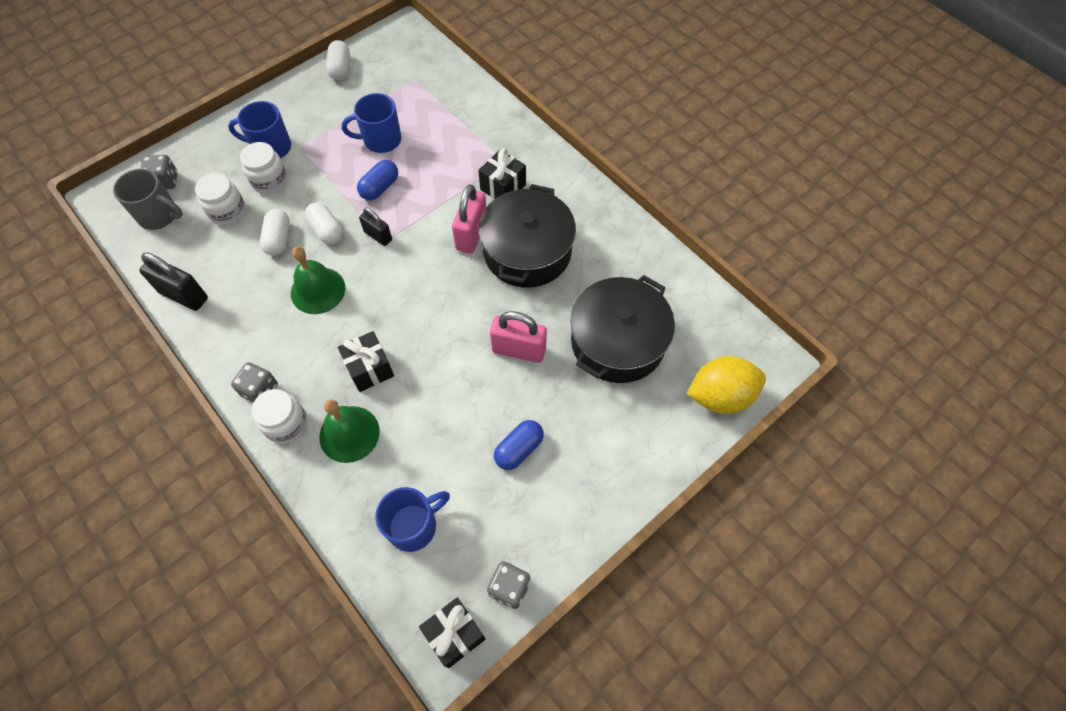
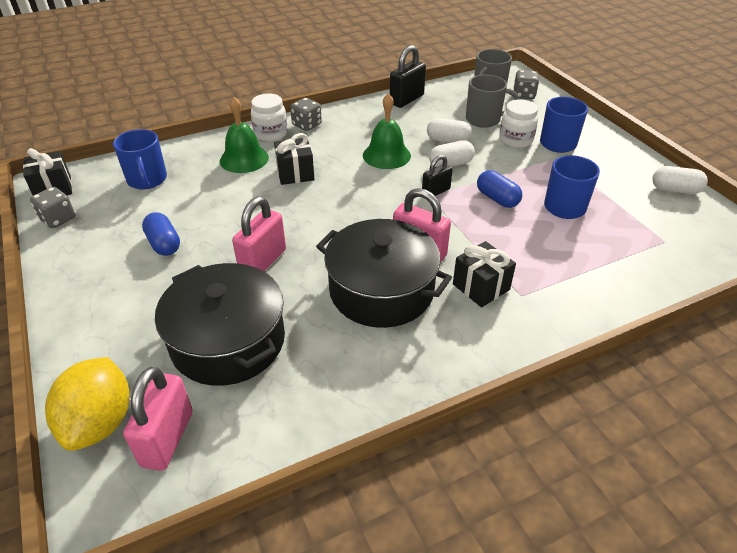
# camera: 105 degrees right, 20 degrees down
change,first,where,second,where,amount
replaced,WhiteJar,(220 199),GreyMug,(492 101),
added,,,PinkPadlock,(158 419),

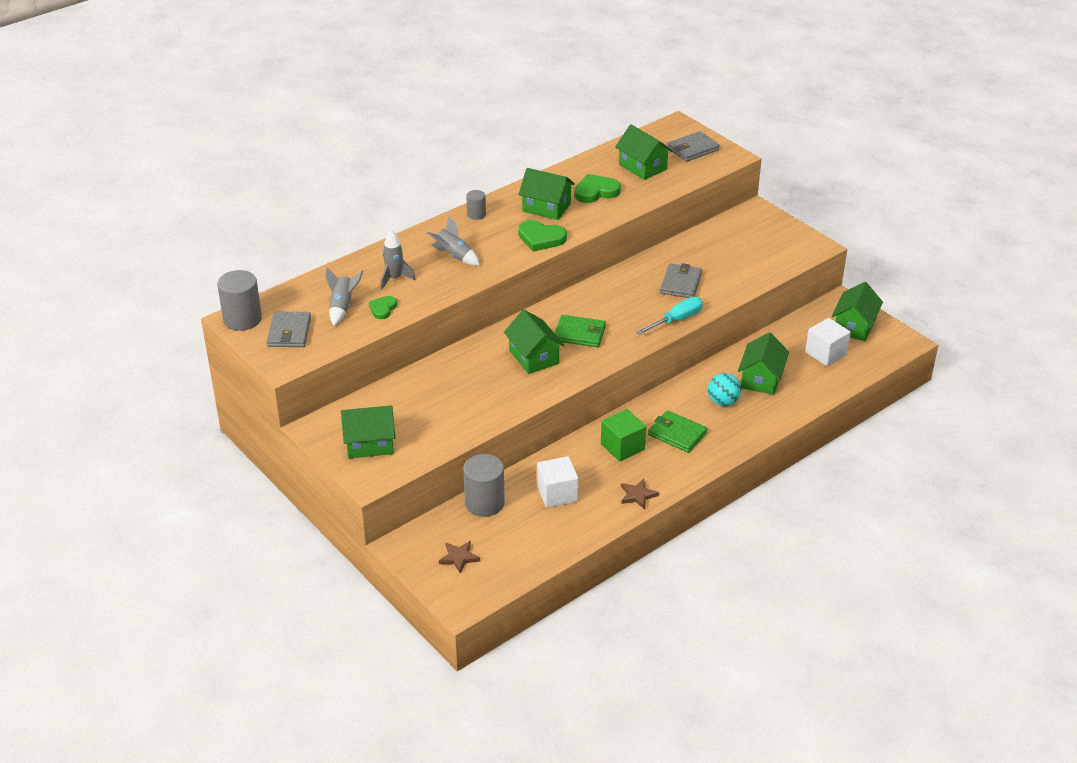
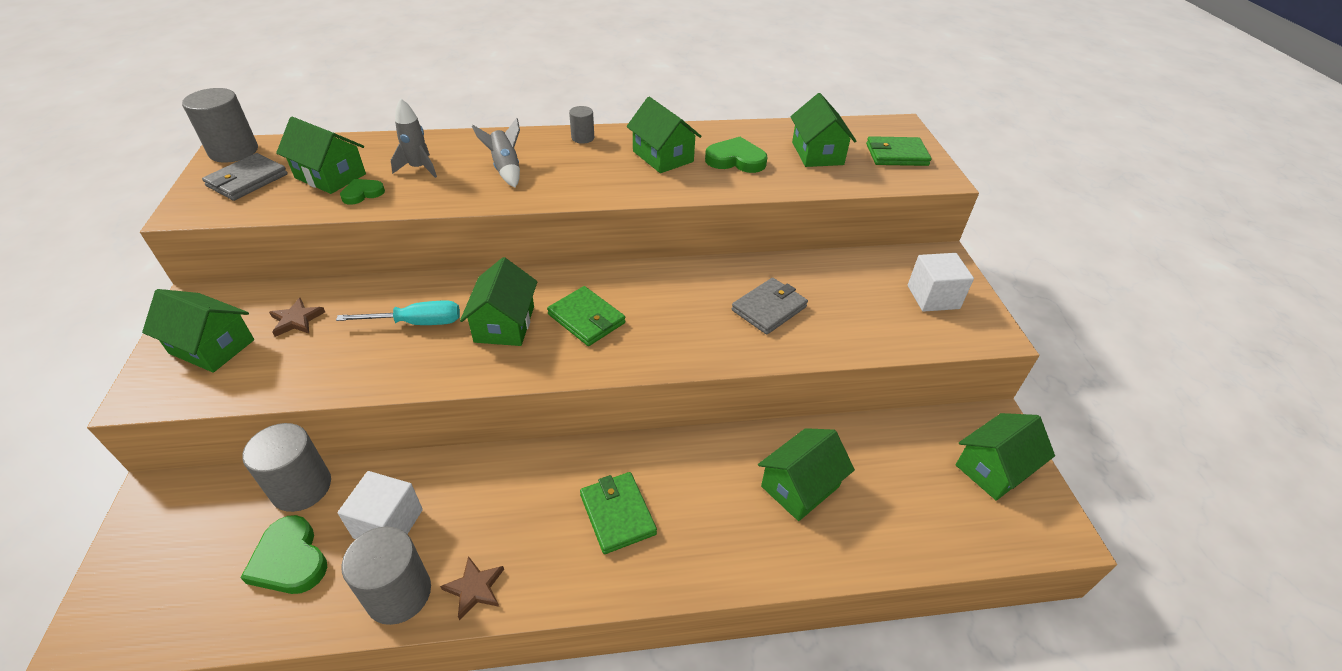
# camera: 30 degrees right, 5 degrees up
change,first,where,second,where,amount
recoloured,GreyWallet,(693 146),GreenWallet,(898 151),
moved,GreenHeart,(542 236),,(284 554),
replaced,GreyRocket,(344 297),GreenHouse,(321 155),
moved,TurquoiseScrewdriver,(669 316),,(398 313),
moved,WhiteCube,(828 342),,(941 282),
removed,TurquoiseBall,(724 389),,,
removed,GreenCube,(623 435),,,
moved,BrownStar,(459 557),,(297 317),
added,,,GreyCylinder,(386 576),

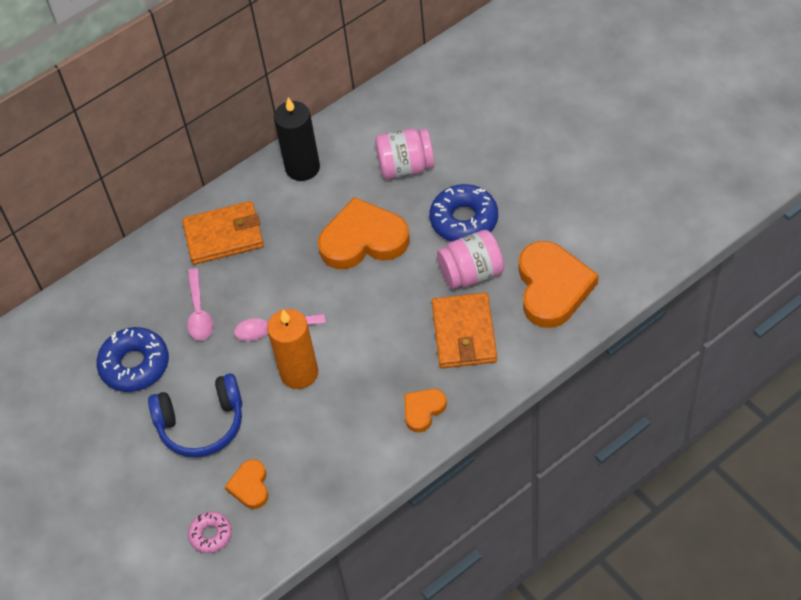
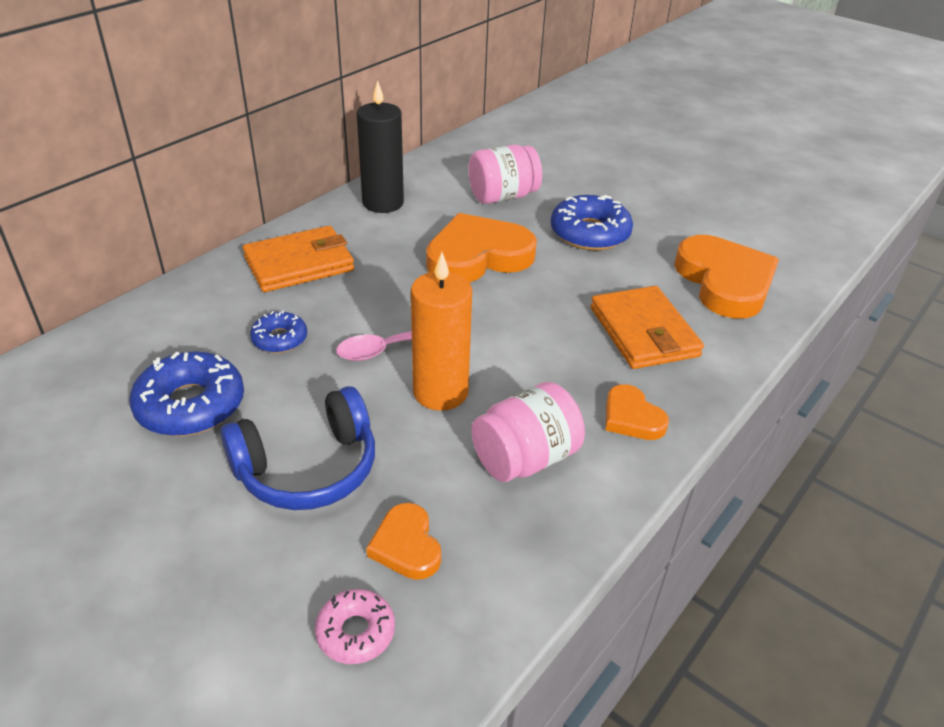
# camera: 20 degrees left, 15 degrees down
change,first,where,second,where,amount
moved,PinkJar,(470 259),,(528 432),
replaced,PinkSpoon,(200 304),BlueDonut,(278 331),
turned,OrangeHeart,(425 410),,(637 412),60 degrees counterclockwise

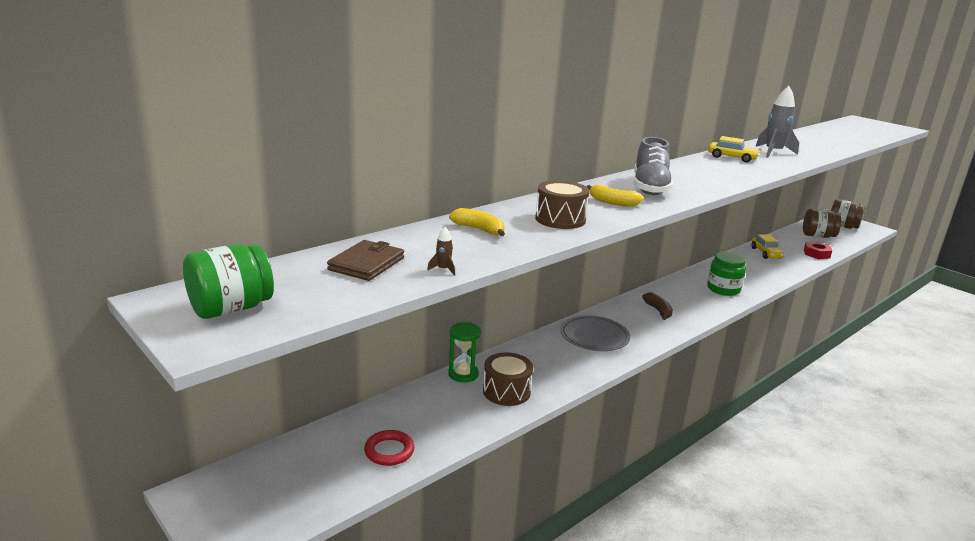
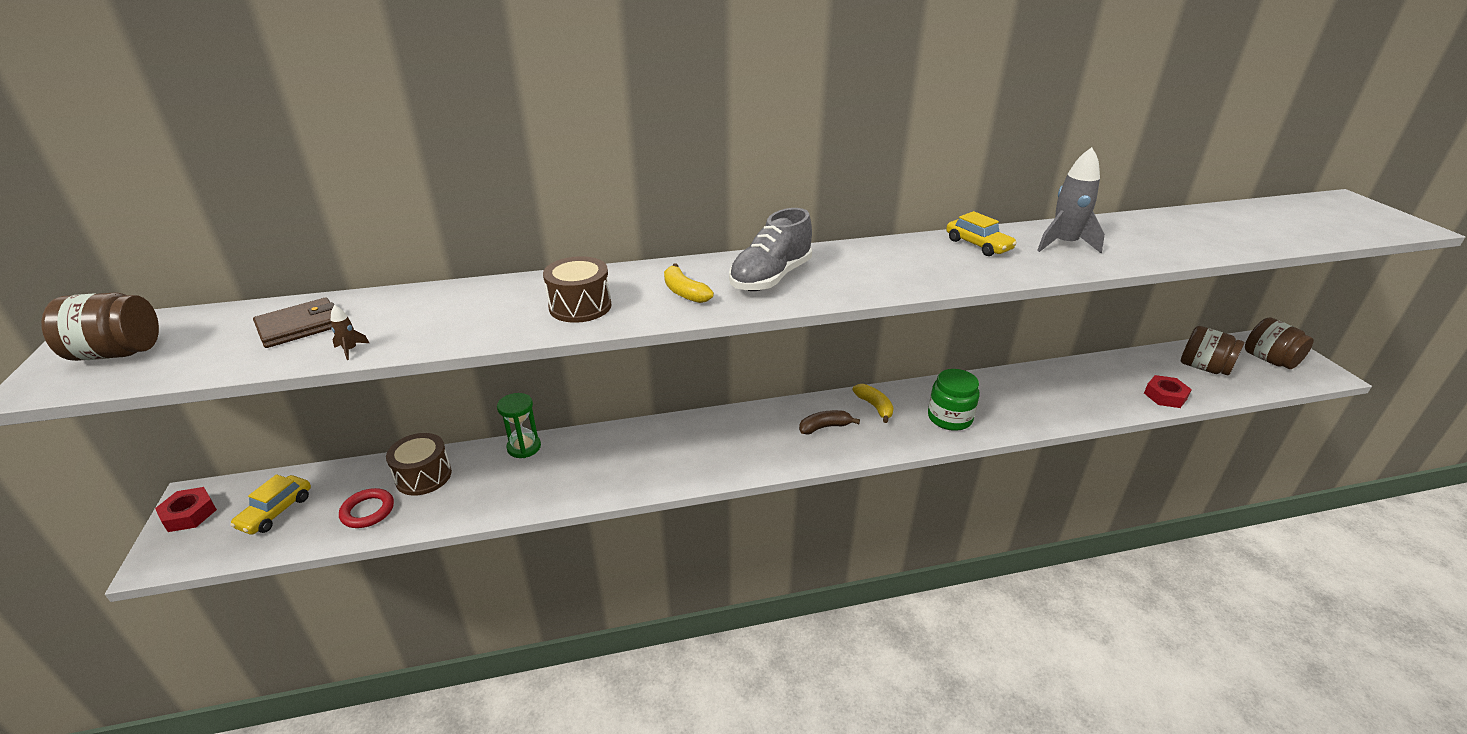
# camera: 30 degrees right, 10 degrees up
change,first,where,second,where,amount
moved,YellowBanana,(477 222),,(873 403),
moved,YellowCar,(768 246),,(270 504),
recoloured,GreenJar,(228 281),BrownJar,(100 326),
turned,BrownBanana,(657 306),,(829 422),120 degrees counterclockwise
removed,GreyPlate,(595 333),,,
moved,BrownDrum,(508 379),,(419 464),
added,,,RedNut,(186 509),

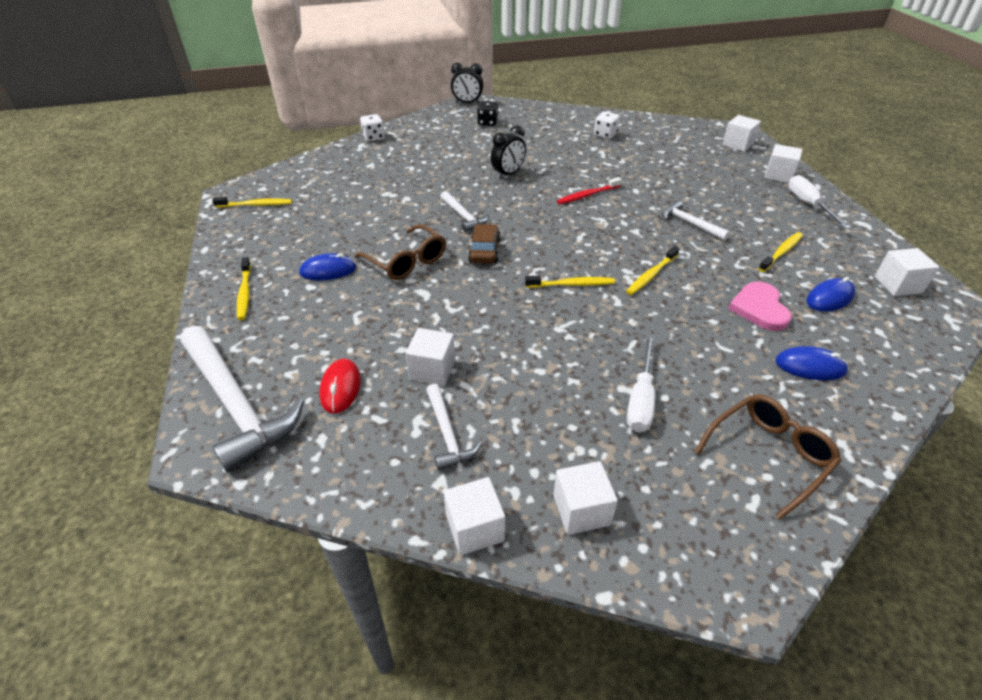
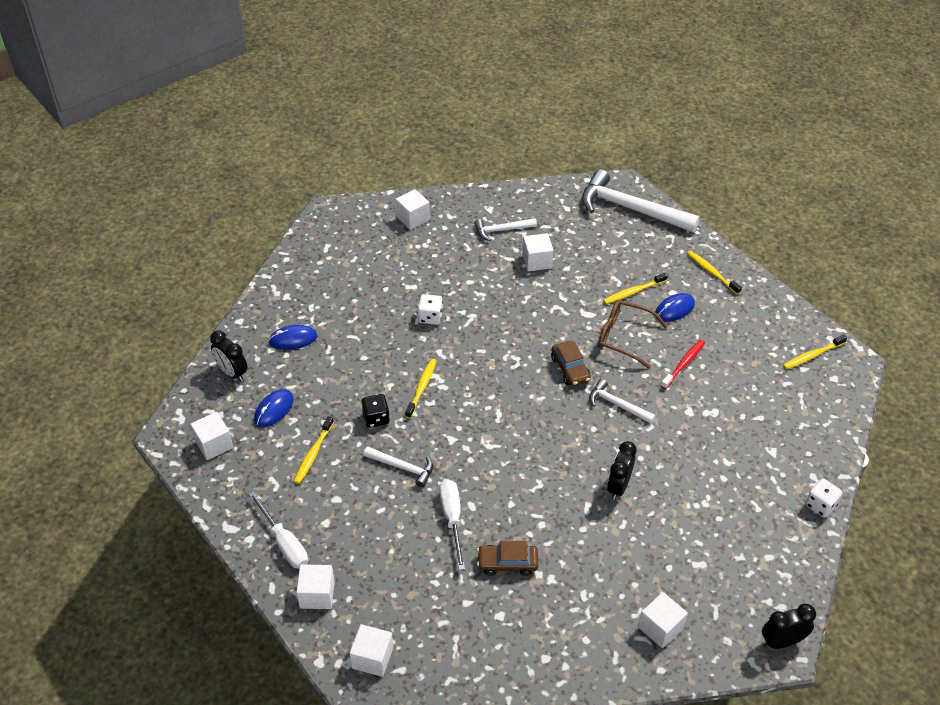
# camera: 155 degrees right, 5 degrees up
change,first,where,second,where,amount
moved,BlackDice,(487 113),,(375 411),
moved,WhiteDice,(607 125),,(430 309),
moved,RedToothbrush,(589 190),,(683 364),
moved,YellowToothbrush,(570 282),,(635 288),
removed,PinkHeart,(760 306),,,
moved,WhiteScrewdriver,(641 383),,(452 525),
removed,RedMouse,(340 386),,,
turned,WhiteHammer,(454 427),,(505 229),60 degrees counterclockwise
removed,BrownGlasses,(768 457),,,
moved,WhiteCube,(474 516),,(663 620),
added,,,BlackClock,(229 356),
added,,,BrownCar,(507 558),

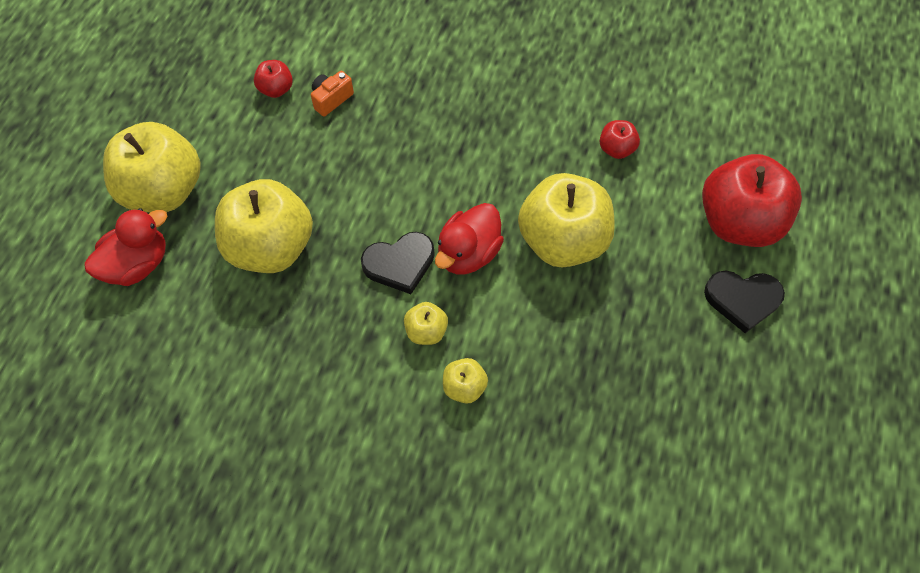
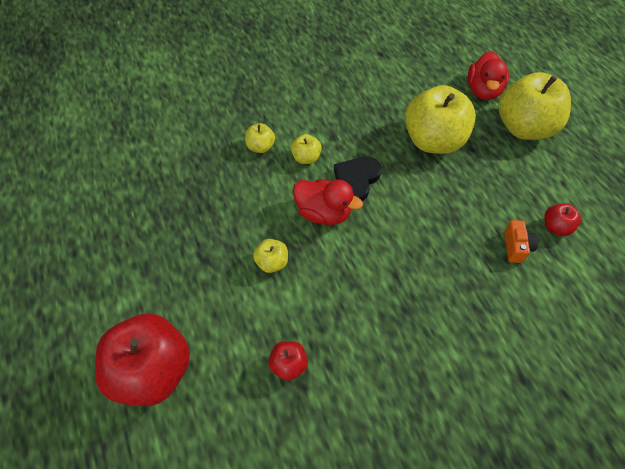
# camera: 140 degrees right, 5 degrees down
change,first,where,second,where,amount
resized,YellowApple,(566 220),,(270 256),x0.45
turned,RedDuck,(469 239),,(328 202),120 degrees clockwise
removed,BlackHeart,(744 302),,,

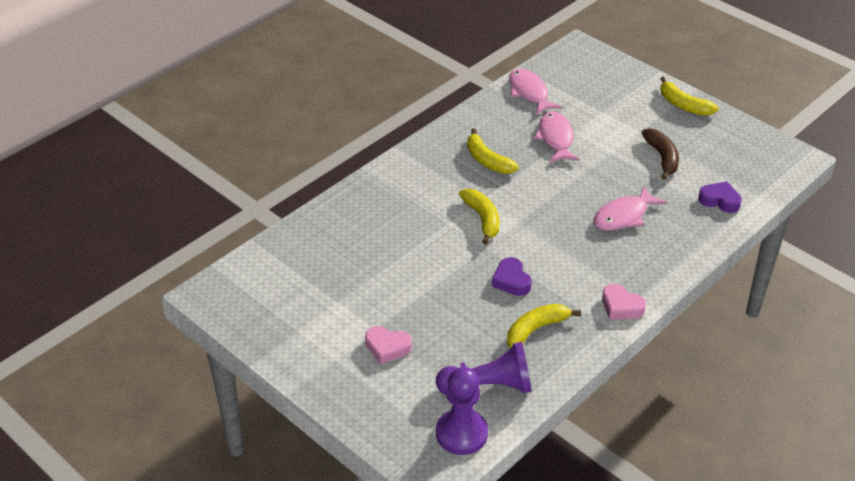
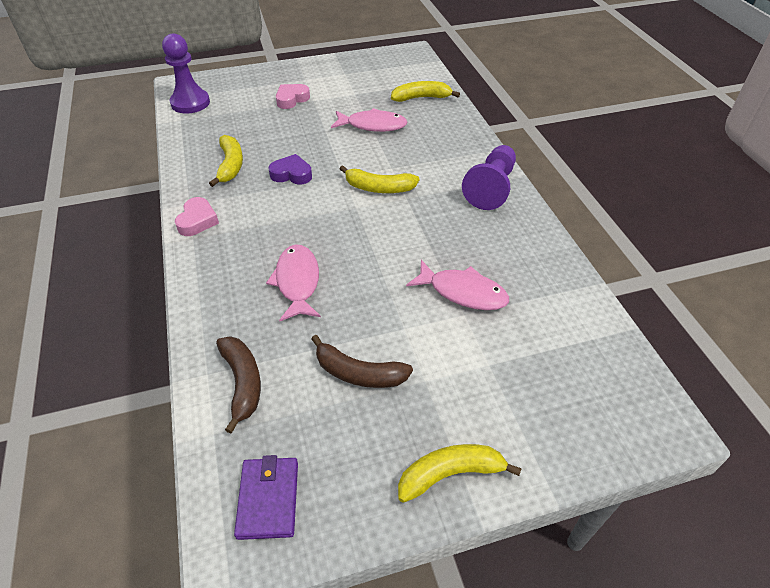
# camera: 120 degrees right, 5 degrees up
change,first,where,second,where,amount
moved,PinkFish,(535 92),,(369 120),
moved,YellowBanana,(493 151),,(425 91),
replaced,PurpleHeart,(720 197),BrownBanana,(238 385),
turned,PinkHeart,(624 301),,(197 216),120 degrees clockwise
moved,PurplePawn,(483 368),,(489 177),
added,,,PurpleWallet,(266 497),

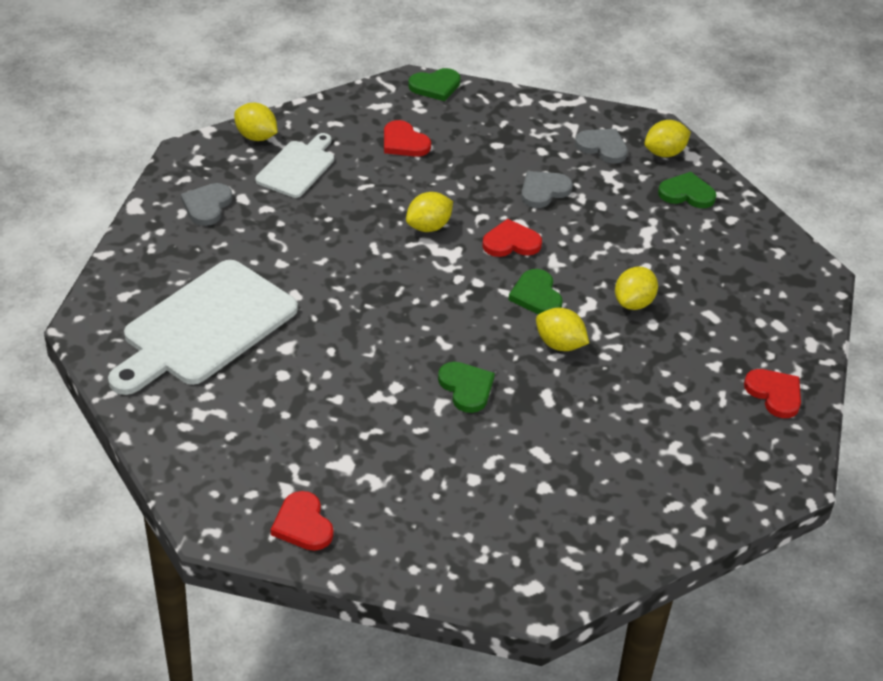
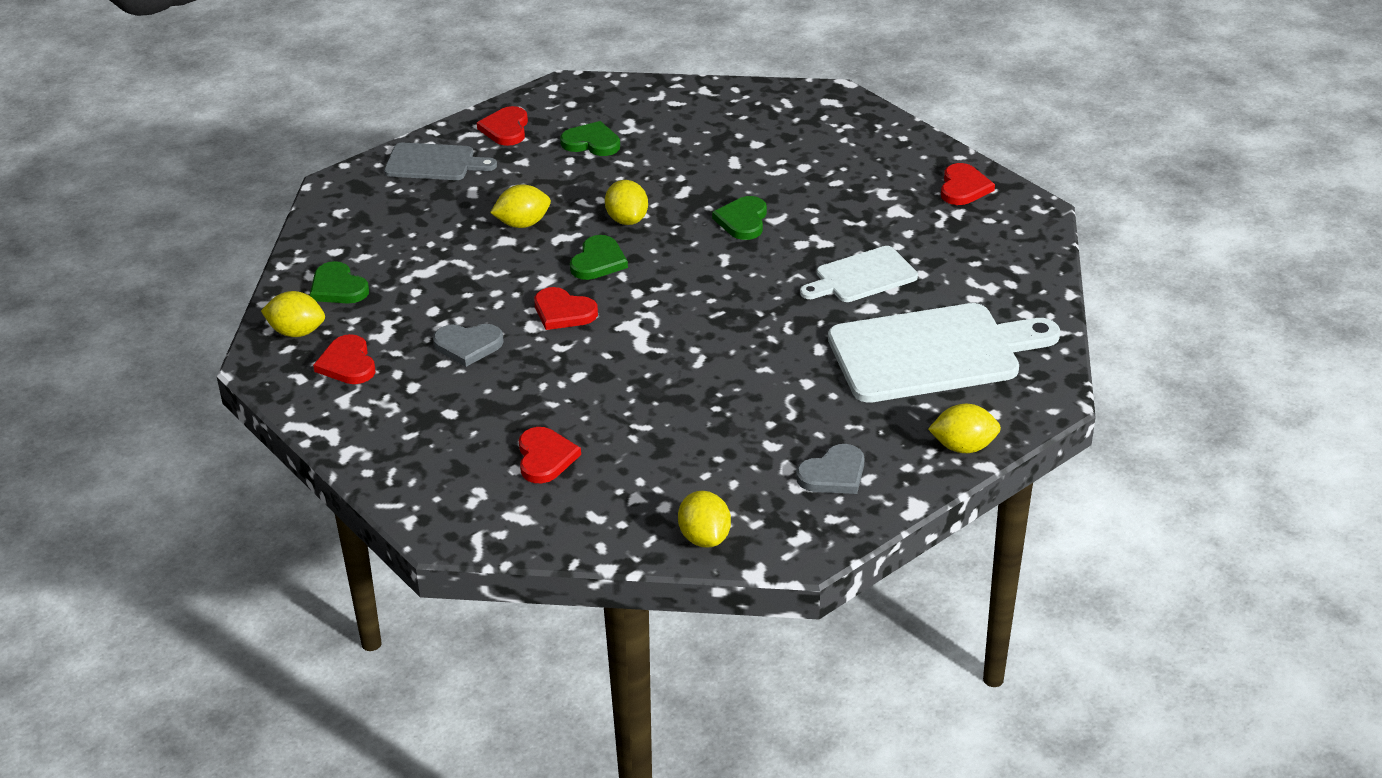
# camera: 140 degrees left, 5 degrees down
change,first,where,second,where,amount
moved,GreenHeart,(434 84),,(590 138),
recoloured,GreyHeart,(601 146),RedHeart,(344 359),
moved,WhiteCuttingBoard,(294 165),,(859 274),
moved,YellowLemon,(429 212),,(964 428),
added,,,GreyCuttingBoard,(440 161),

